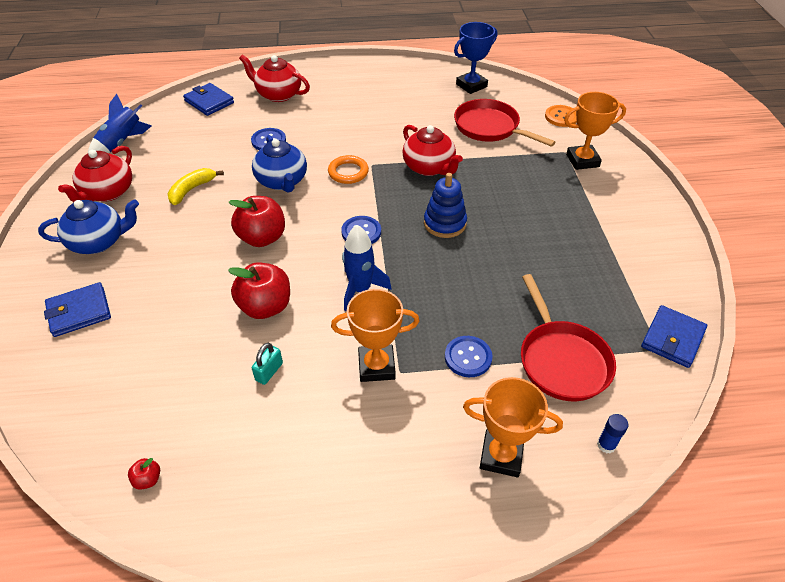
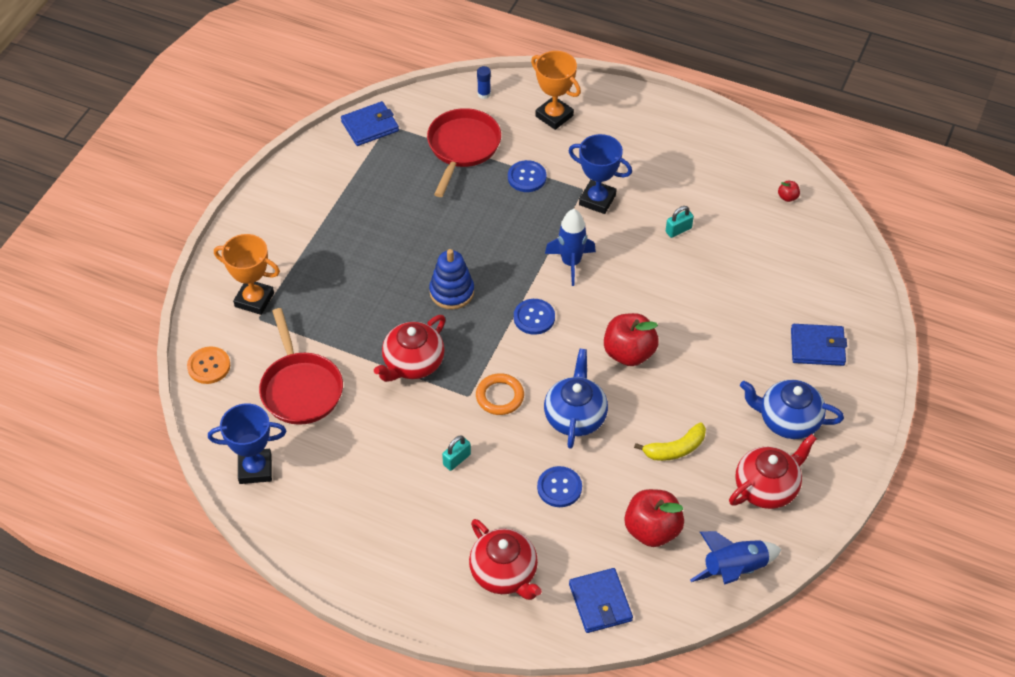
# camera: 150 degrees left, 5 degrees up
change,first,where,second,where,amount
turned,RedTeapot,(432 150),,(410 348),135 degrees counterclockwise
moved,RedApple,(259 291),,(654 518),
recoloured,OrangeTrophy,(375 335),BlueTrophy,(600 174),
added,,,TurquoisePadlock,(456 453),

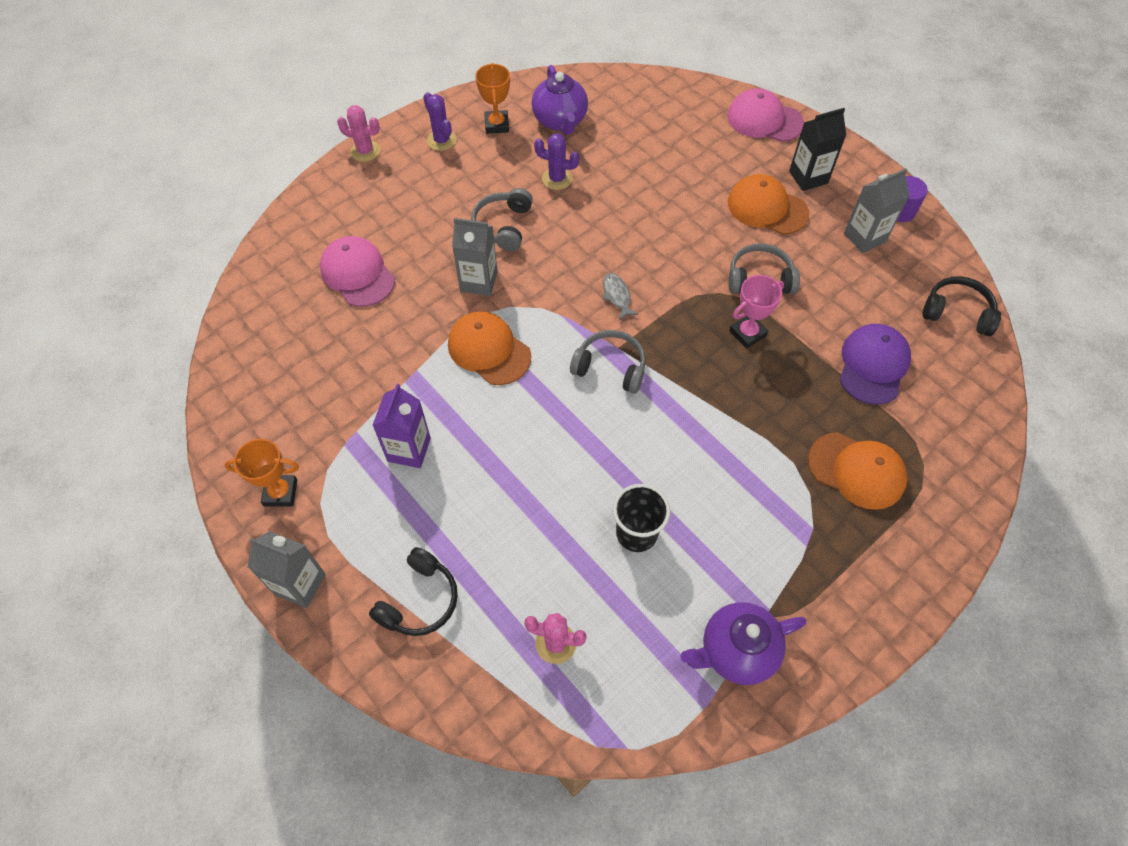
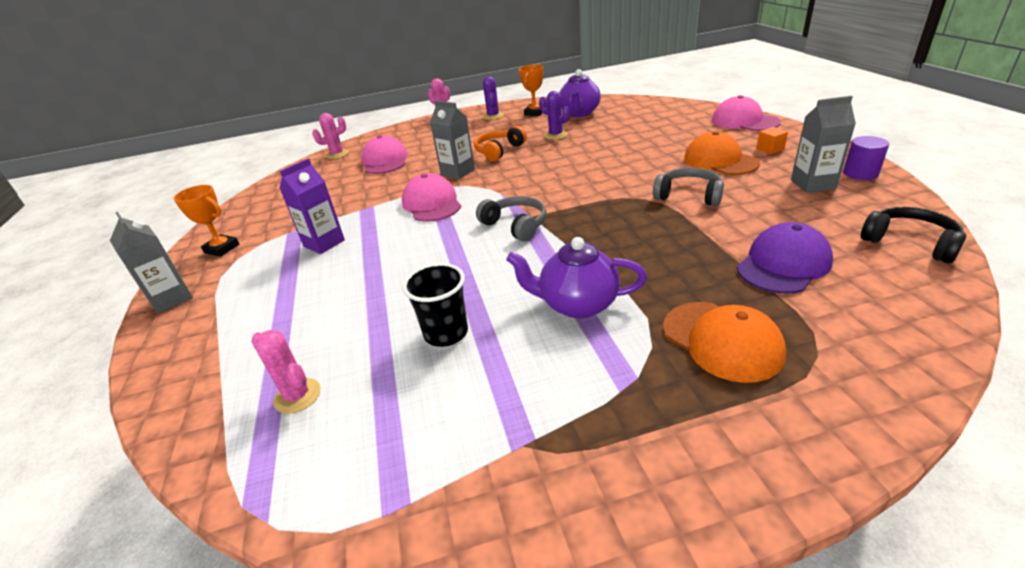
# camera: 30 degrees right, 25 degrees down
change,first,where,second,where,amount
replaced,BlackCarton,(817 149),OrangeCube,(772 140),
recoloured,GreyHeadphones,(502 219),OrangeHeadphones,(500 143),
removed,GreyFish,(620 296),,,
removed,PinkTrophy,(756 312),,,
recoloured,OrangeCap,(489 348),PinkCap,(431 197),
removed,BlackHeadphones,(413 591),,,
moved,PurpleTeapot,(743 643),,(576 278),
added,,,PinkCactus,(330 136),

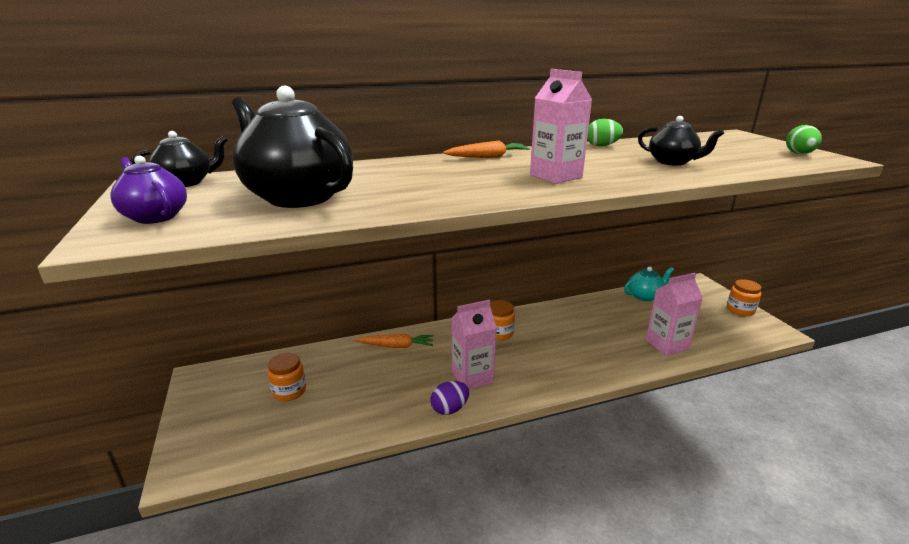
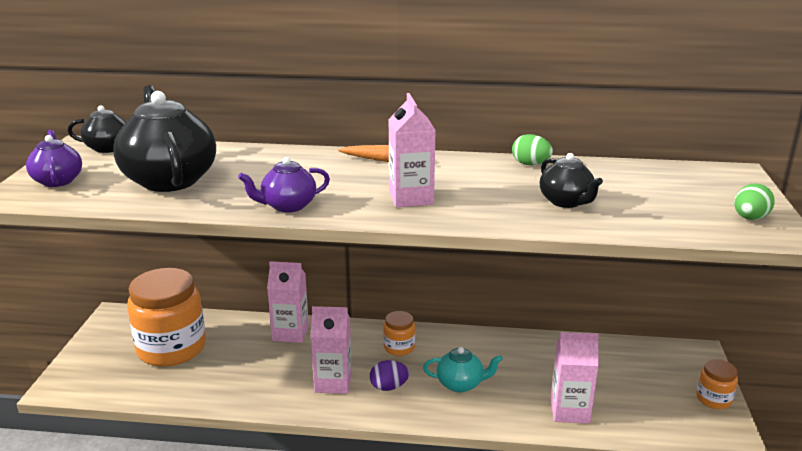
# camera: 25 degrees right, 0 degrees up
change,first,where,second,where,amount
moved,TurquoiseTeapot,(649 284),,(463 370),
replaced,OrangeCarrot,(394 341),PinkCarton,(288 302),
resized,OrangeJar,(286 377),,(166 317),x2.17
moved,PurpleEgg,(450 398),,(389 375),
added,,,PurpleTeapot,(284 185),

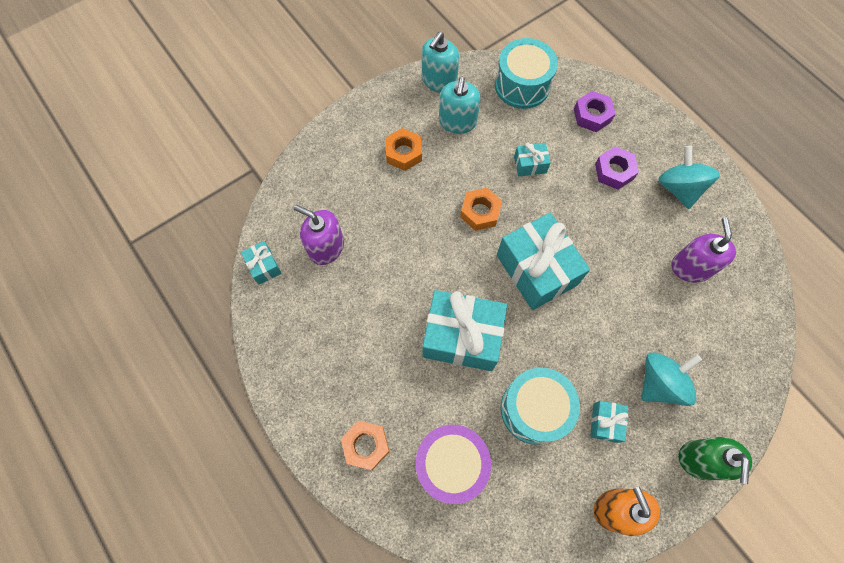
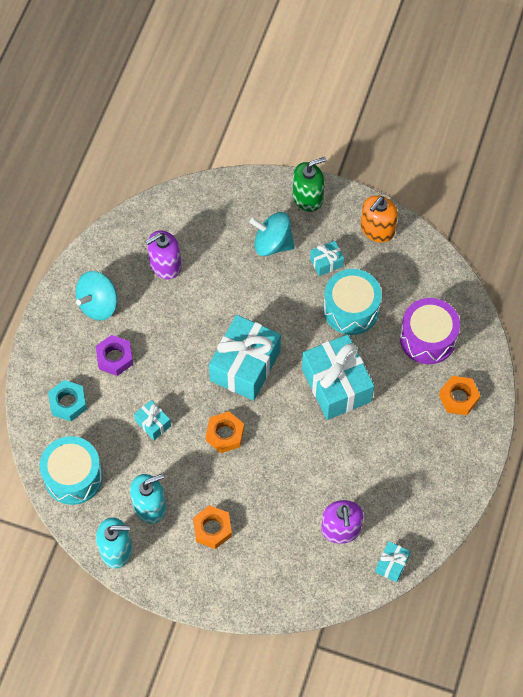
# camera: 125 degrees left, 5 degrees down
change,first,where,second,where,amount
recoloured,PurpleNut,(594 111),TurquoiseNut,(67 400),

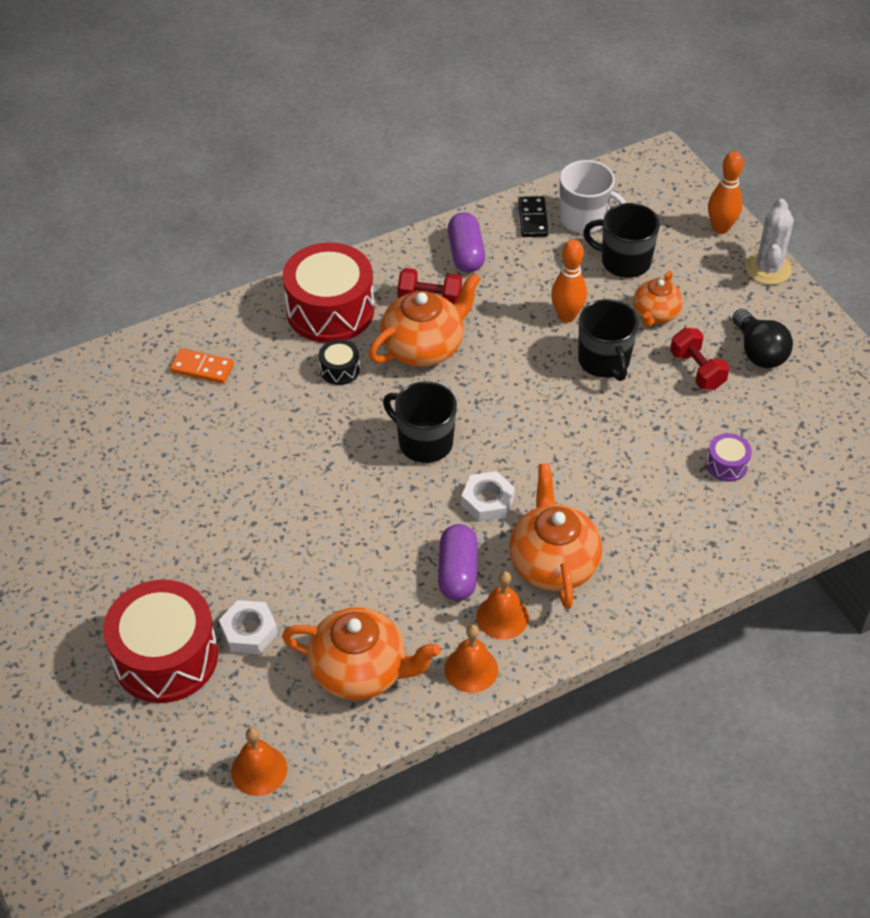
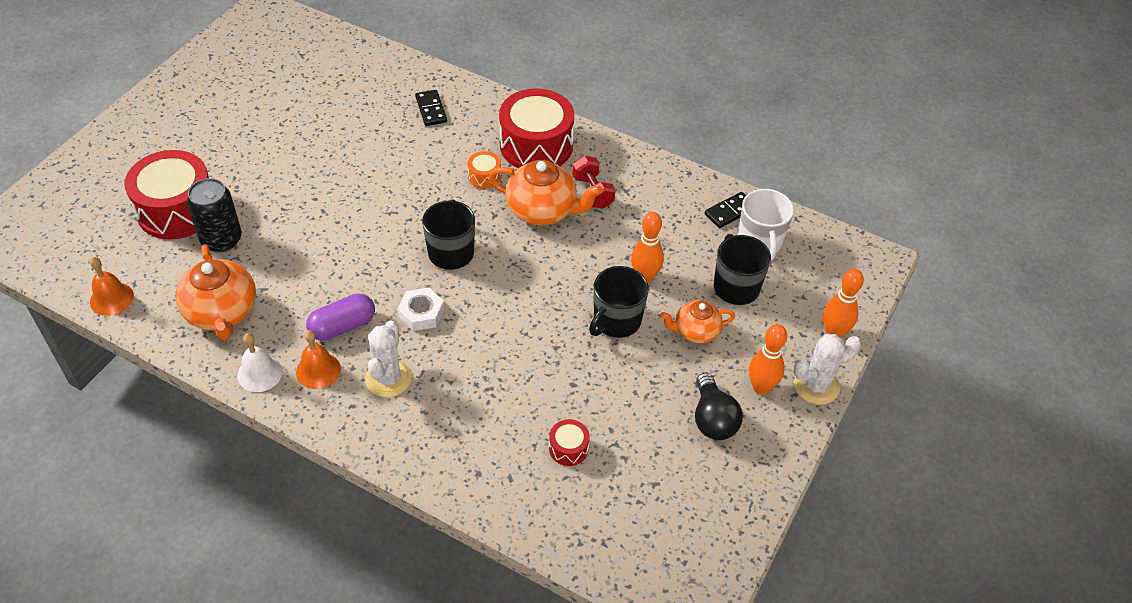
# camera: 55 degrees right, 0 degrees up
change,first,where,second,where,amount
removed,PurpleCapsule,(466 242),,,
turned,BlackLightBulb,(762 338),,(719 406),45 degrees counterclockwise
removed,RedDumbbell,(700 359),,,
recoloured,BlackDrum,(339 362),OrangeDrum,(484 170),
recoloured,OrangeDomino,(202 366),BlackDomino,(431 108),
recoloured,PurpleDrum,(729 457),RedDrum,(569 442),
replaced,OrangeTeapot,(555 536),WhiteCactus,(388 358),
replaced,WhiteNut,(248 627),BlackCan,(214 215),
recoloured,OrangeBell,(471 658),WhiteBell,(259 362),
added,,,OrangeBowlingPin,(768 359),

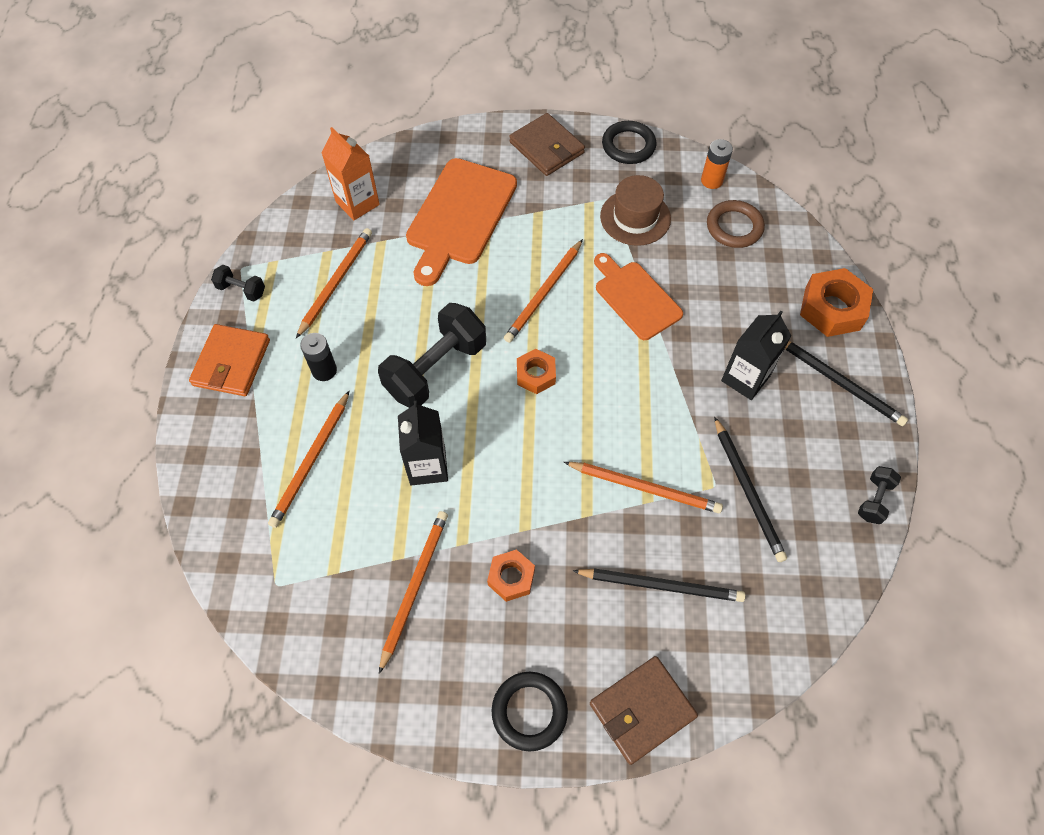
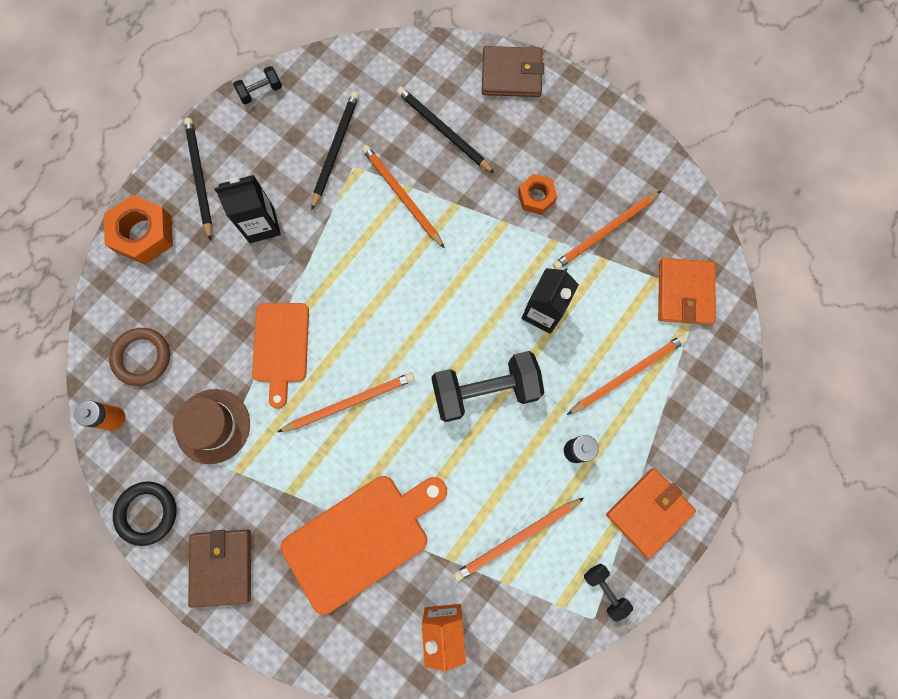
# camera: 145 degrees left, 15 degrees up
change,first,where,second,where,amount
removed,OrangeNut,(536 371),,,
removed,BlackRing,(530 711),,,
added,,,OrangeWallet,(687 291),

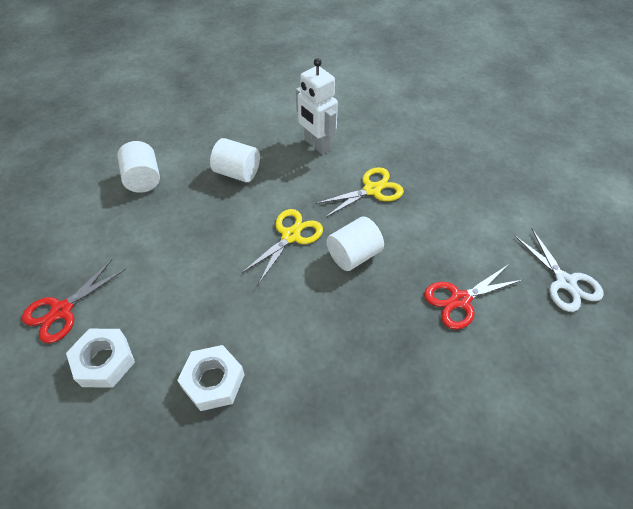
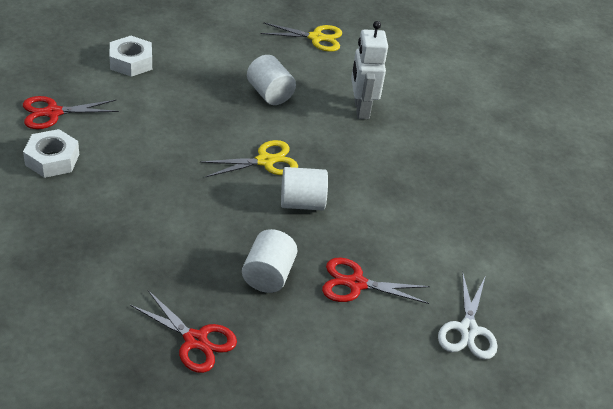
# camera: 30 degrees right, 10 degrees down
change,first,where,second,where,amount
moved,WhiteCylinder,(138 167),,(270 261),
moved,YellowScissors,(359 192),,(301 37),
moved,WhiteNut,(211 378),,(130 56),
added,,,RedScissors,(183 331),

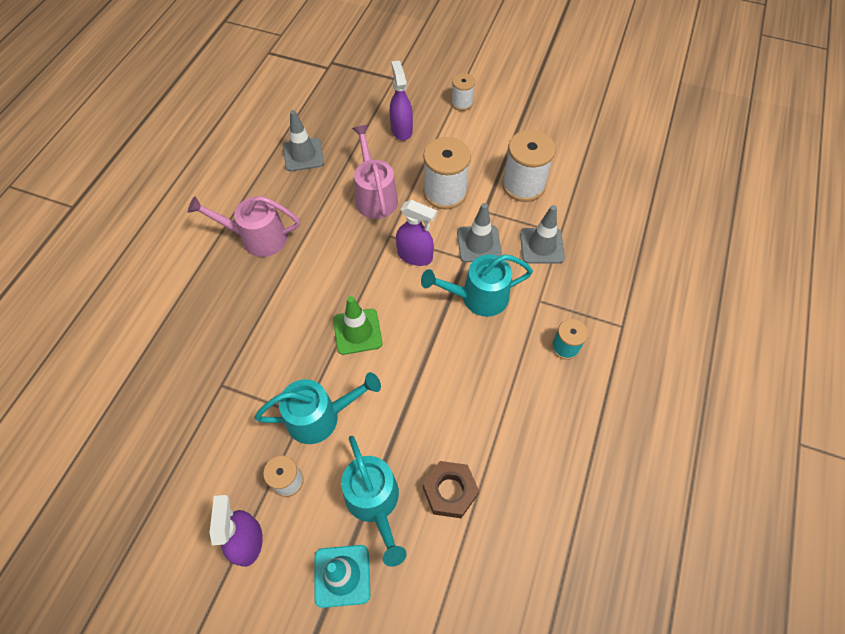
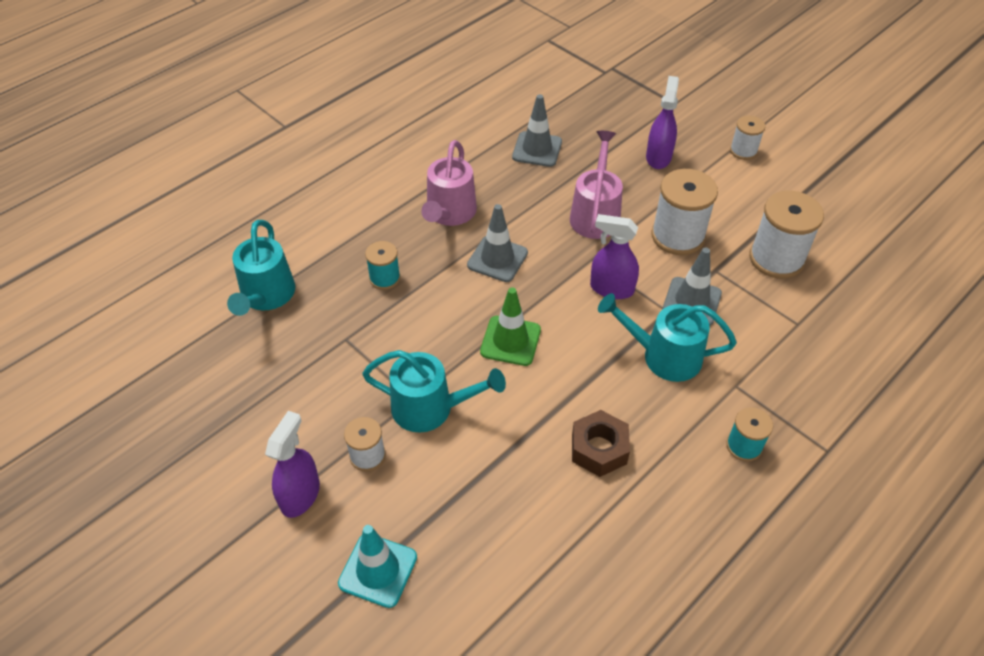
# camera: 25 degrees right, 10 degrees down
change,first,where,second,where,amount
turned,PinkWateringCan,(244 226),,(449 183),105 degrees counterclockwise
turned,PurpleSprayBottle,(416 233),,(614 256),150 degrees clockwise
moved,GreyTrafficCone,(542 234),,(497 243),
moved,TurquoiseWateringCan,(374 501),,(261 268),
moved,BrownNut,(451 489),,(601 443),
added,,,TurquoiseSpool,(382 265),

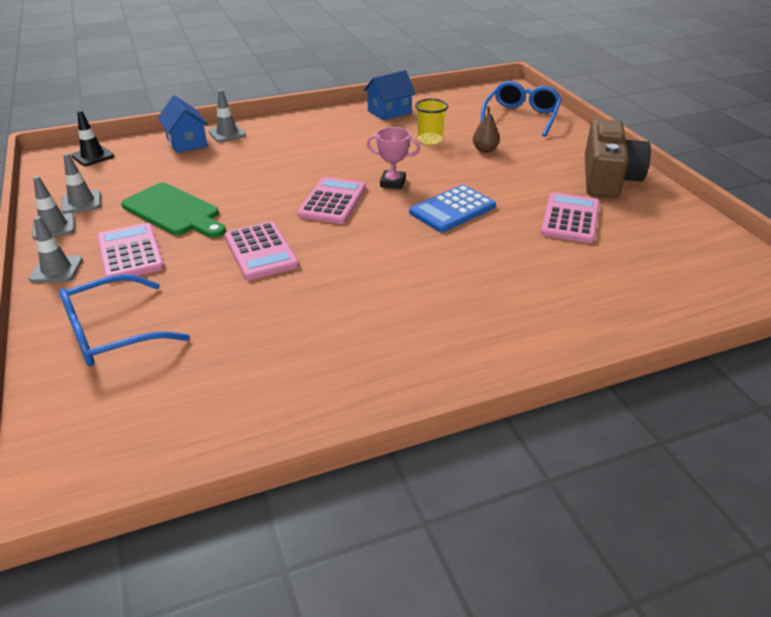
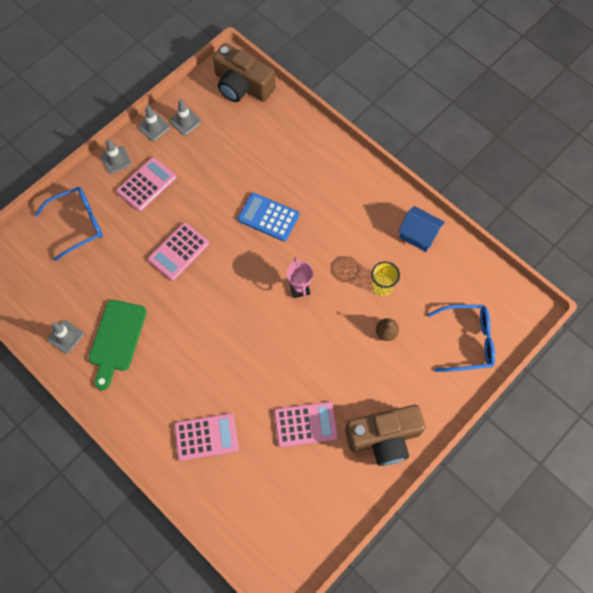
# camera: 65 degrees right, 30 degrees up
change,first,where,second,where,amount
moved,GreyTrafficCone,(227 116),,(65 337),
removed,BlueHouse,(183 124),,,
replaced,BlackTrafficCone,(92 138),BrownCamera,(244 72),
moved,PinkCalculator,(331 200),,(206 437),
moved,GreenCuttingBoard,(173 210),,(118 345),
moved,BlueCalculator,(452 209),,(268 217),
turned,BlueGlasses,(124 320),,(69 224),120 degrees clockwise

